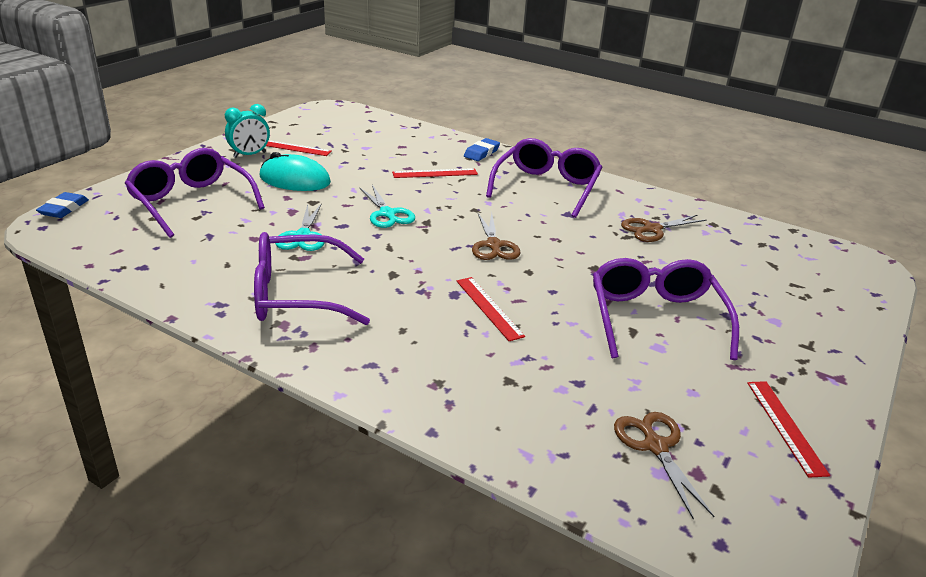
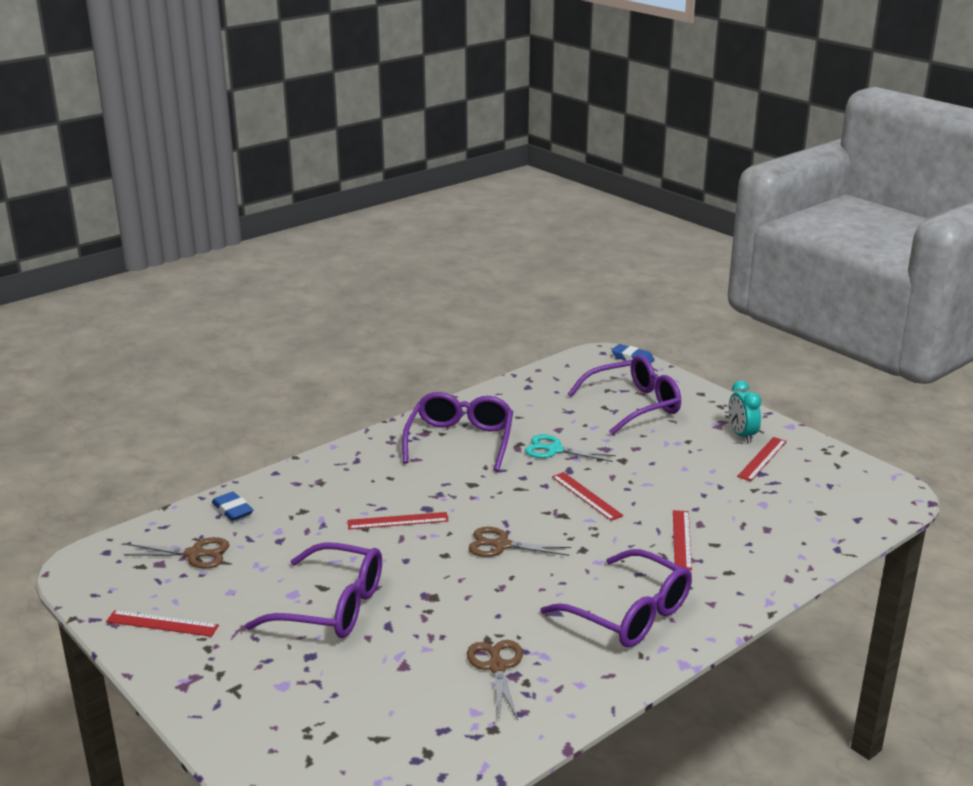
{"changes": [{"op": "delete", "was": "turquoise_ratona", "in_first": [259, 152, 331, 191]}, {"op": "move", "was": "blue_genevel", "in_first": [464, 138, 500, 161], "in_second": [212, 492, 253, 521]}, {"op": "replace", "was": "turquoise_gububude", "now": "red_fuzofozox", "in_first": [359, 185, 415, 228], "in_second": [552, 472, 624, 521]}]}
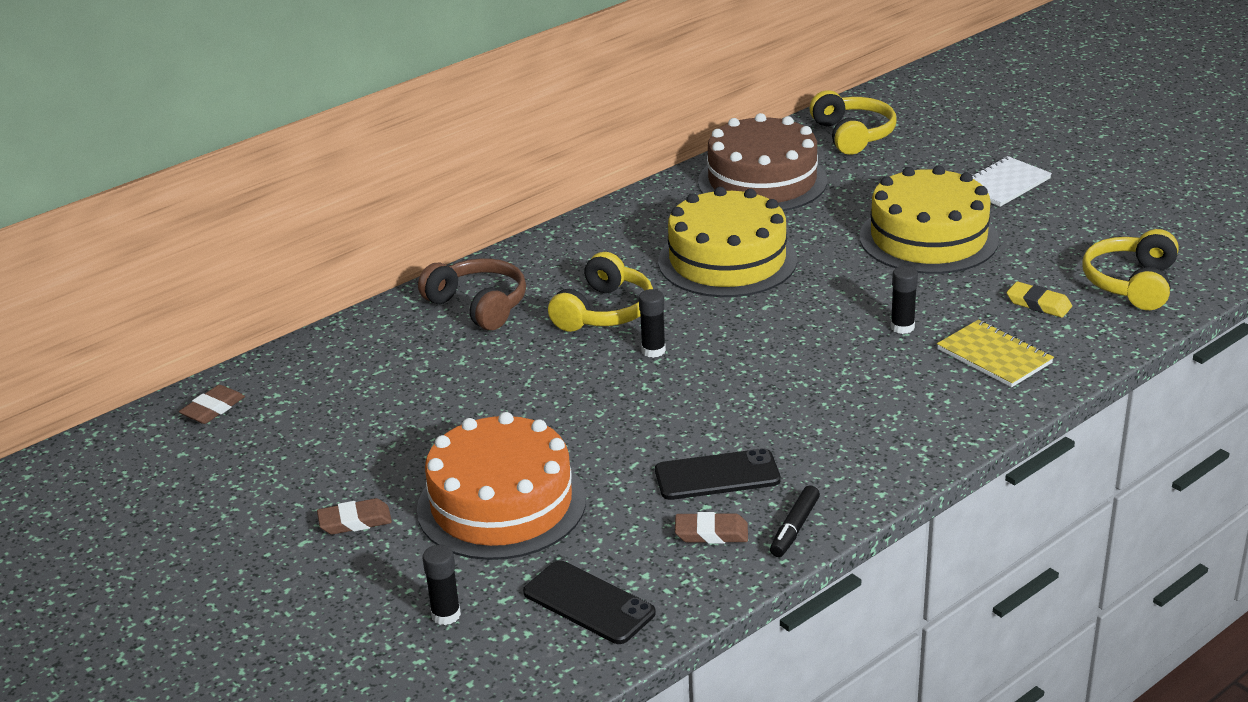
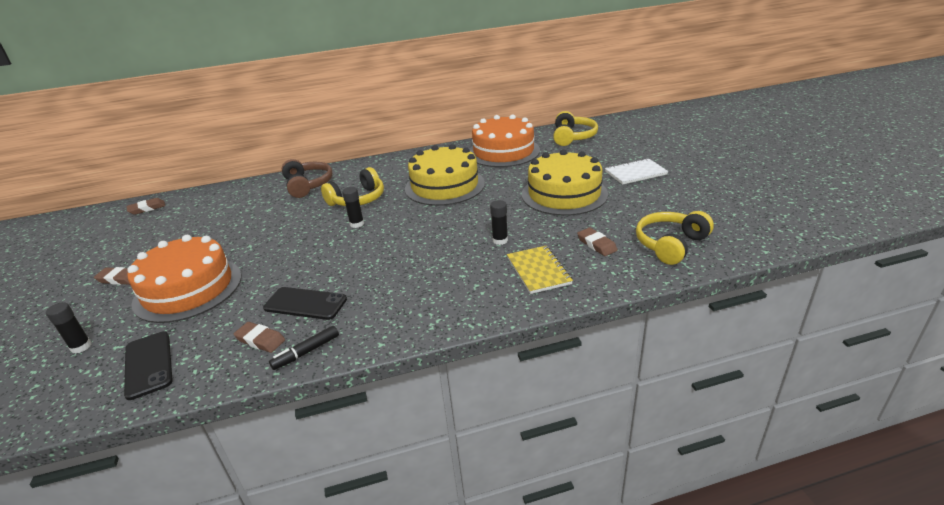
{"changes": [{"op": "recolor", "was": "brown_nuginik", "now": "orange_nuginik", "in_first": [698, 113, 827, 211], "in_second": [470, 114, 540, 167]}, {"op": "recolor", "was": "yellow_genevel", "now": "brown_genevel", "in_first": [1007, 281, 1072, 318], "in_second": [577, 227, 618, 256]}]}
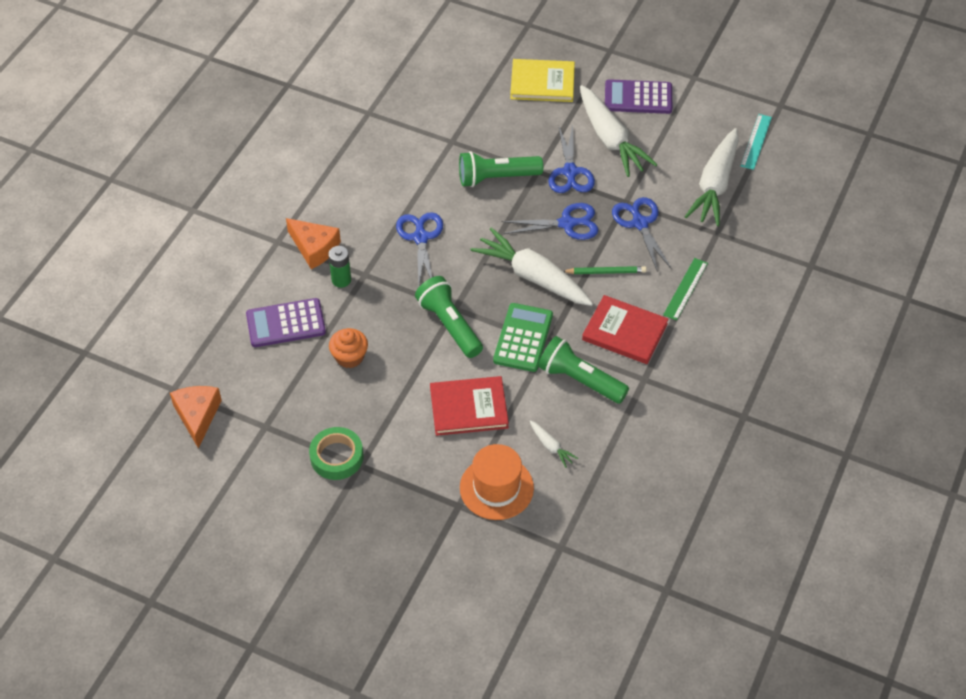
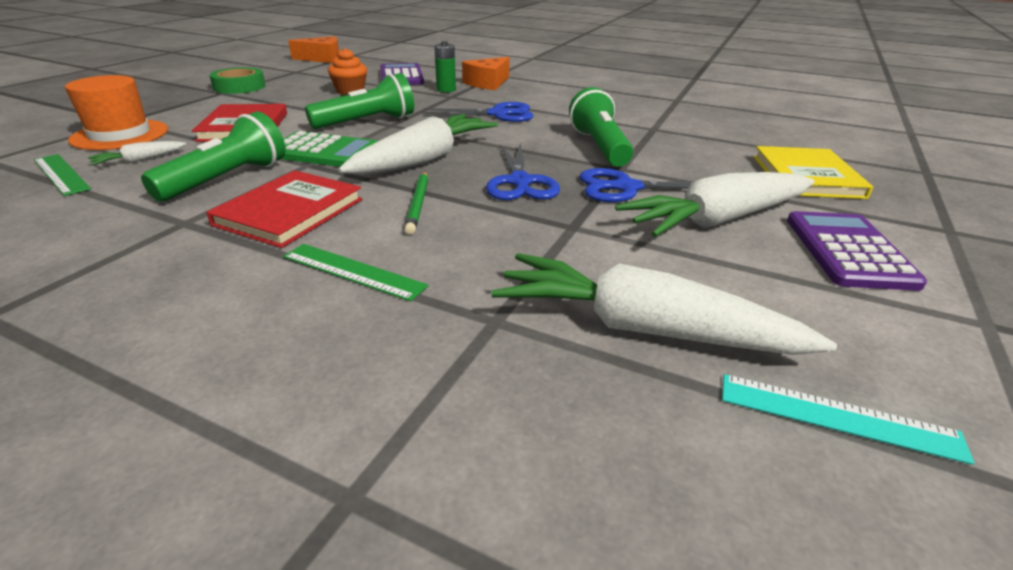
{"changes": [{"op": "delete", "was": "blue_gububude", "in_first": [612, 197, 672, 272]}, {"op": "insert", "now": "green_fuzofozox", "in_second": [34, 154, 91, 196]}]}
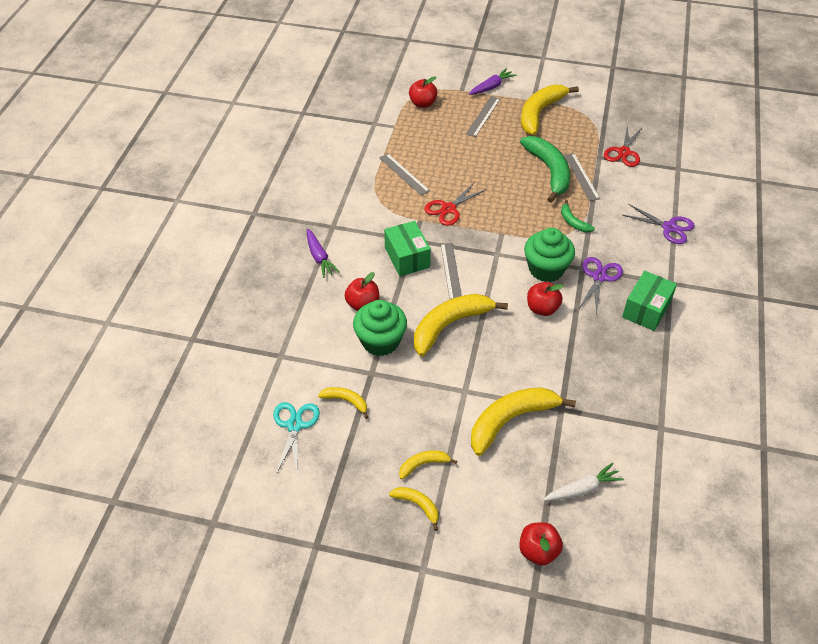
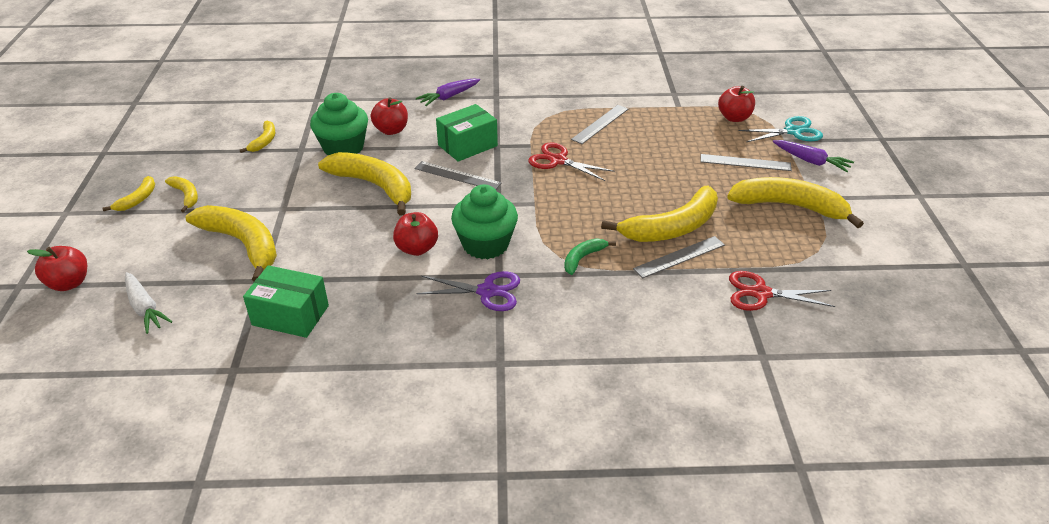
{"changes": [{"op": "delete", "was": "purple_gububude", "in_first": [623, 204, 695, 244]}, {"op": "move", "was": "turquoise_gububude", "in_first": [273, 402, 320, 475], "in_second": [738, 116, 823, 142]}, {"op": "move", "was": "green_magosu", "in_first": [622, 271, 677, 331], "in_second": [243, 265, 329, 338]}, {"op": "recolor", "was": "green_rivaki", "now": "yellow_rivaki", "in_first": [520, 136, 570, 203], "in_second": [601, 186, 718, 242]}, {"op": "rotate", "was": "grey_fuzofozox", "in_first": [441, 243, 462, 299], "in_second": [415, 161, 501, 189], "clockwise": 45}]}
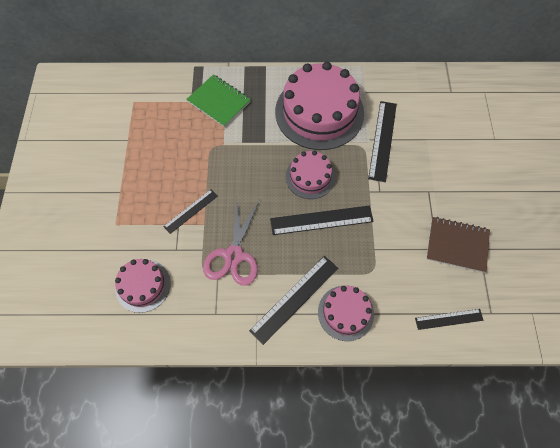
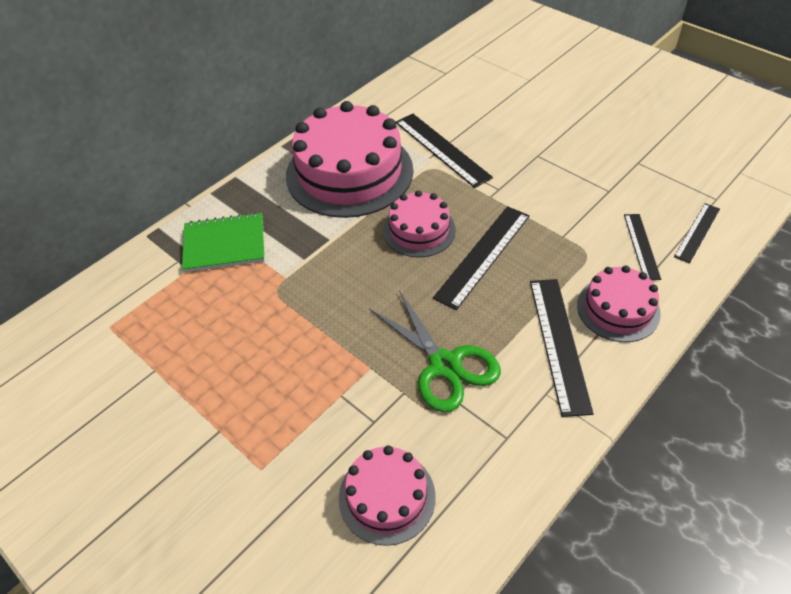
{"changes": [{"op": "delete", "was": "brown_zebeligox", "in_first": [426, 217, 490, 273]}, {"op": "move", "was": "black_fuzofozox", "in_first": [163, 189, 218, 234], "in_second": [624, 214, 661, 280]}, {"op": "recolor", "was": "pink_gububude", "now": "green_gububude", "in_first": [203, 199, 260, 286], "in_second": [369, 290, 501, 413]}]}
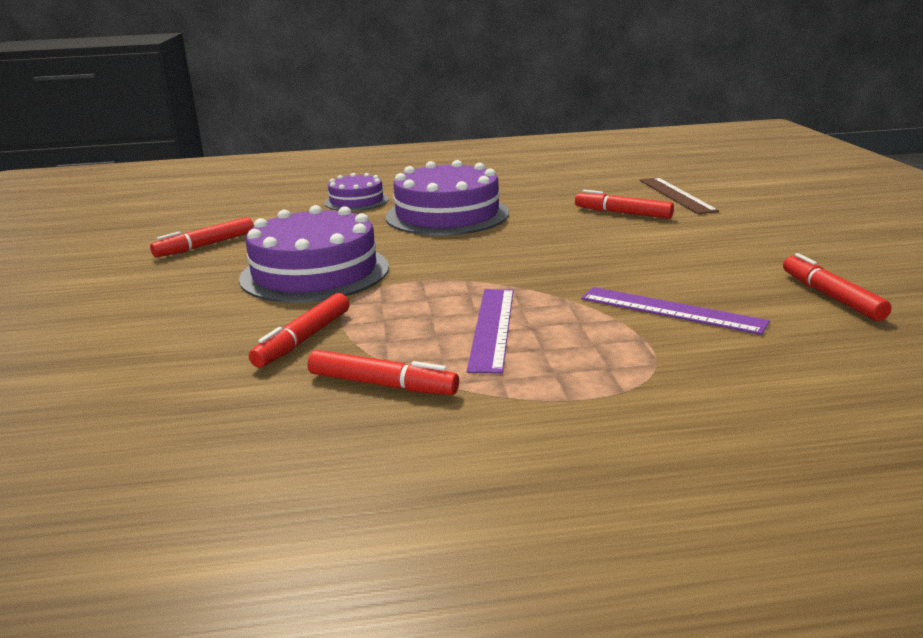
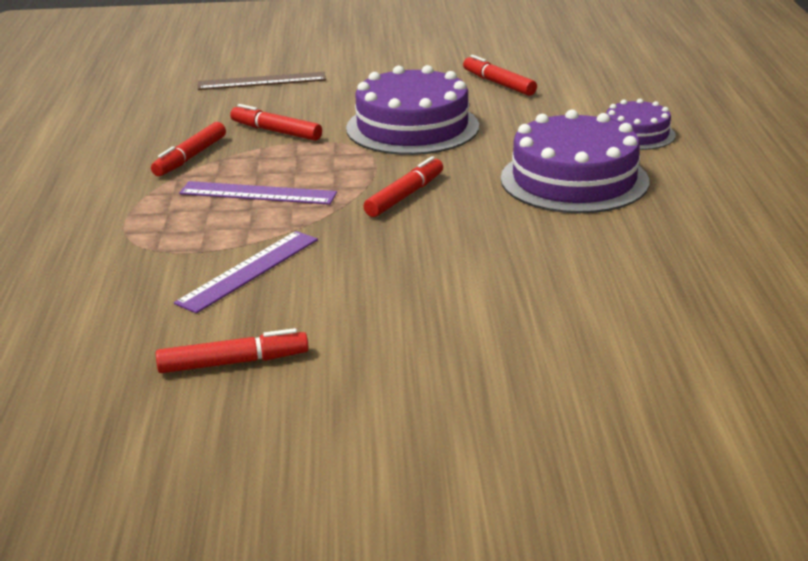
{"changes": [{"op": "move", "was": "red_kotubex", "in_first": [575, 190, 674, 219], "in_second": [363, 156, 443, 217]}, {"op": "move", "was": "brown_fuzofozox", "in_first": [640, 178, 719, 214], "in_second": [198, 72, 326, 90]}]}
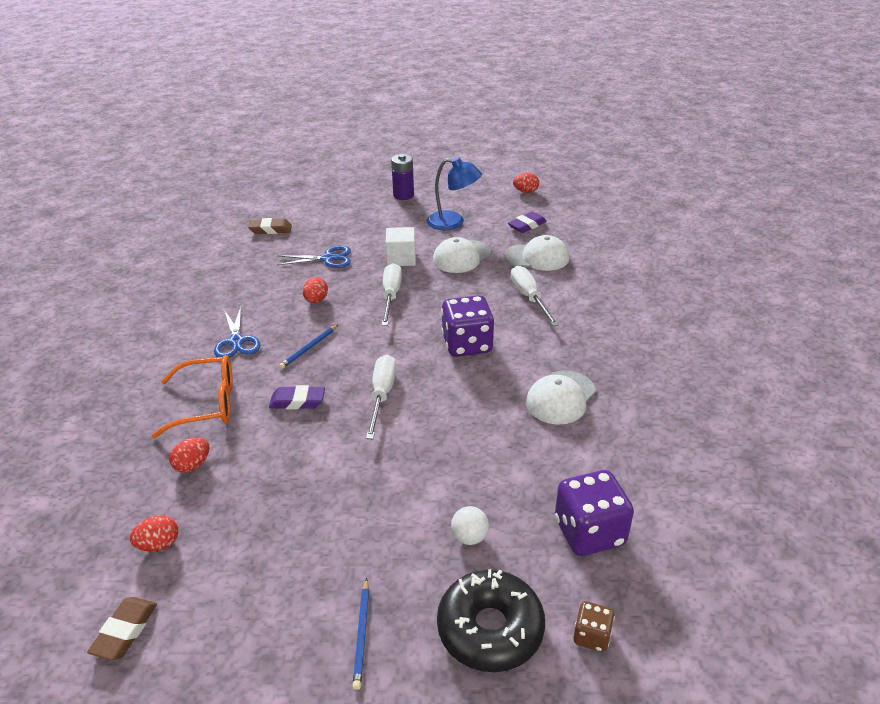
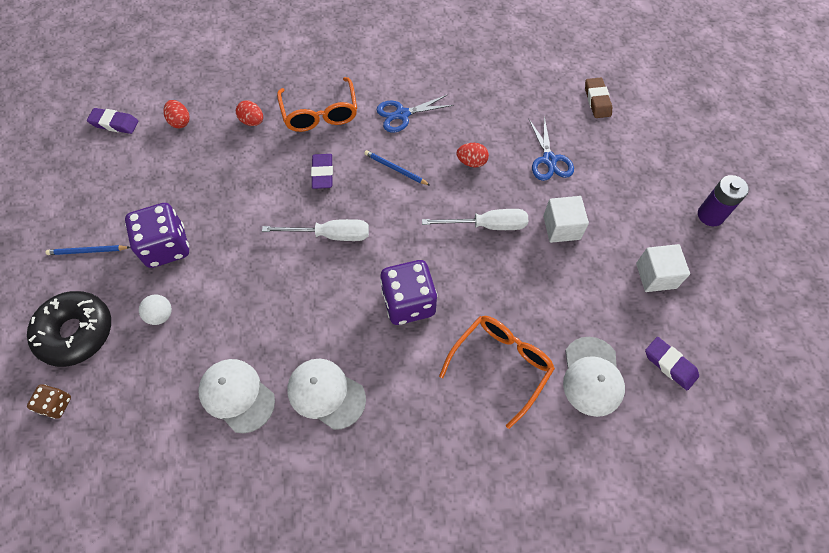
{"changes": [{"op": "delete", "was": "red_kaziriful", "in_first": [513, 173, 539, 193]}, {"op": "move", "was": "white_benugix", "in_first": [433, 237, 491, 273], "in_second": [198, 359, 275, 433]}, {"op": "move", "was": "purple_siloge", "in_first": [555, 470, 634, 556], "in_second": [125, 203, 189, 268]}, {"op": "replace", "was": "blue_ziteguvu", "now": "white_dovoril", "in_first": [427, 157, 482, 230], "in_second": [636, 244, 690, 292]}, {"op": "replace", "was": "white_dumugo", "now": "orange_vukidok", "in_first": [510, 266, 559, 326], "in_second": [439, 316, 555, 429]}, {"op": "recolor", "was": "brown_genevel", "now": "purple_genevel", "in_first": [87, 597, 157, 660], "in_second": [87, 108, 139, 134]}]}
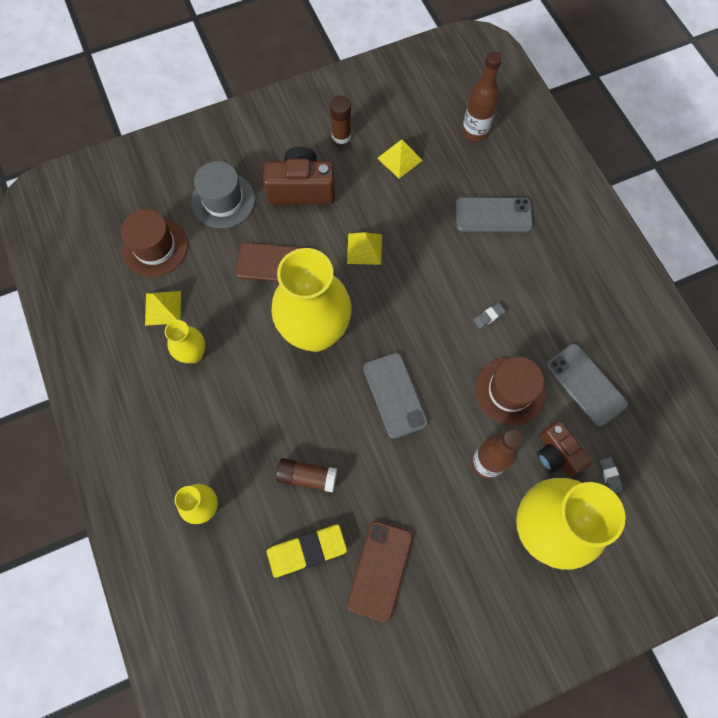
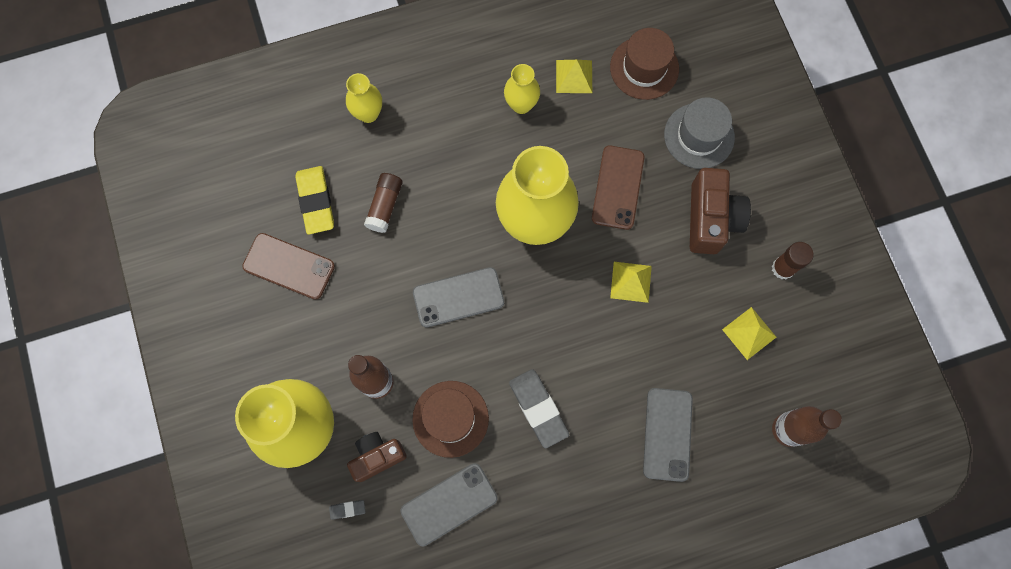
{"changes": [{"op": "resize", "was": "grey_genevel", "in_first": [473, 303, 506, 329], "in_second": [509, 369, 569, 448], "ratio": 2.17}]}
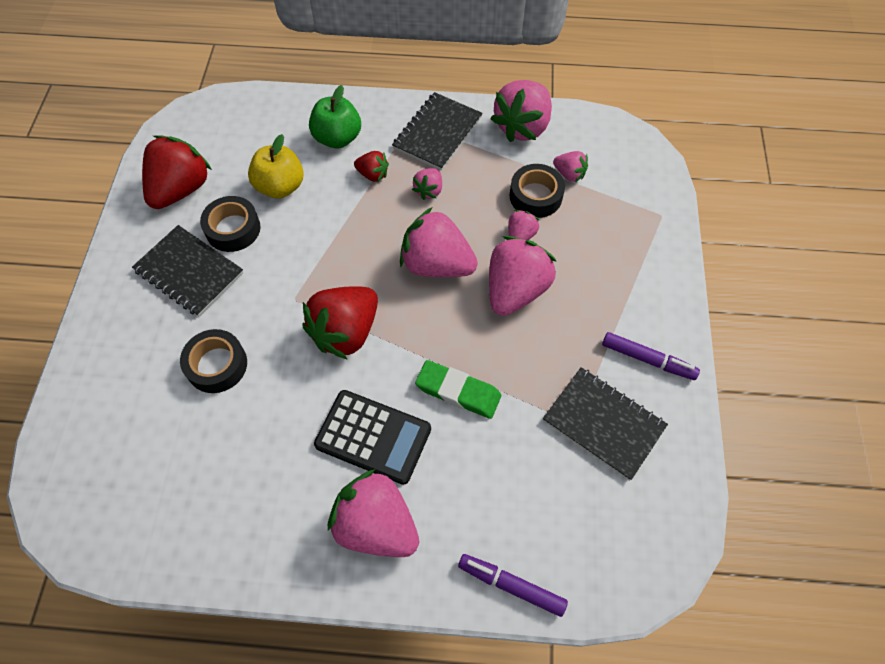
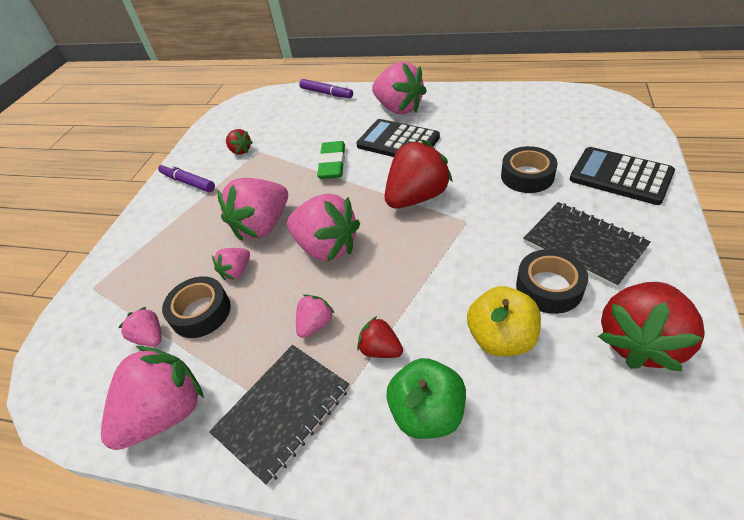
{"changes": [{"op": "insert", "now": "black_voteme", "in_second": [570, 147, 675, 205]}, {"op": "replace", "was": "black_zebeligox", "now": "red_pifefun", "in_first": [543, 367, 668, 481], "in_second": [226, 129, 253, 155]}, {"op": "rotate", "was": "green_genevel", "in_first": [415, 360, 501, 419], "in_second": [317, 141, 345, 179], "clockwise": 60}]}
